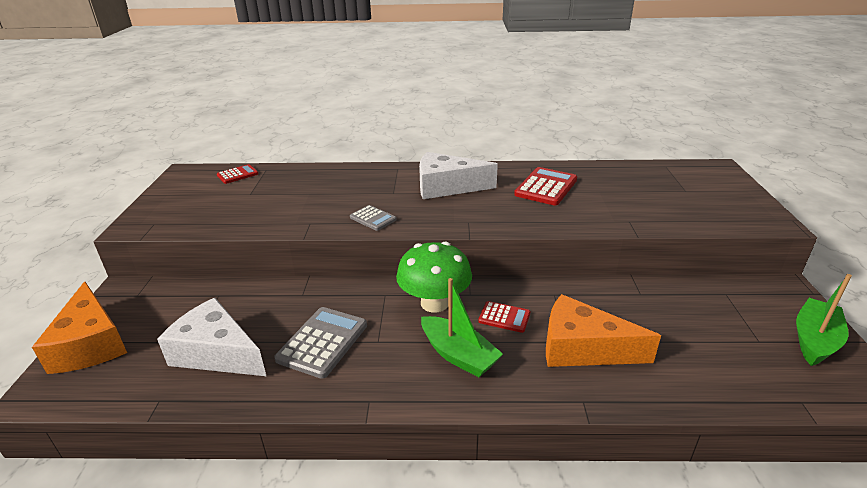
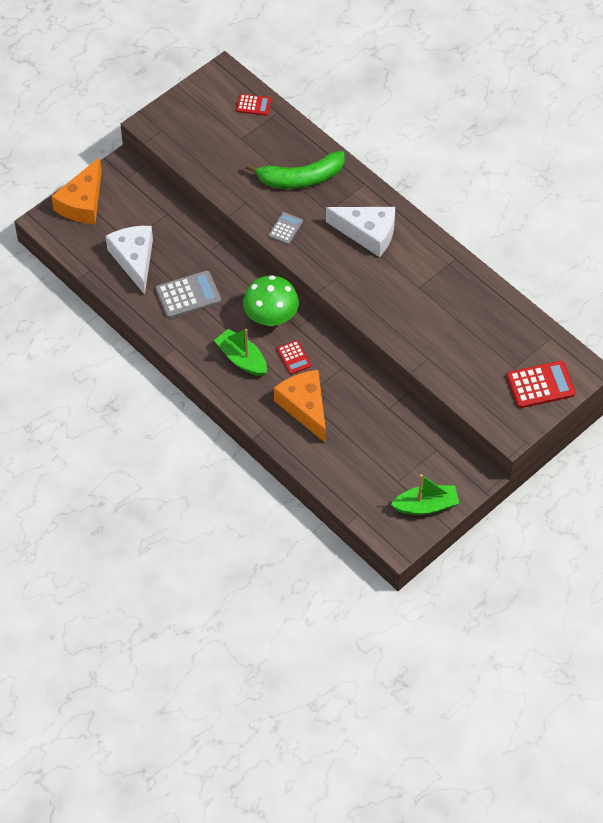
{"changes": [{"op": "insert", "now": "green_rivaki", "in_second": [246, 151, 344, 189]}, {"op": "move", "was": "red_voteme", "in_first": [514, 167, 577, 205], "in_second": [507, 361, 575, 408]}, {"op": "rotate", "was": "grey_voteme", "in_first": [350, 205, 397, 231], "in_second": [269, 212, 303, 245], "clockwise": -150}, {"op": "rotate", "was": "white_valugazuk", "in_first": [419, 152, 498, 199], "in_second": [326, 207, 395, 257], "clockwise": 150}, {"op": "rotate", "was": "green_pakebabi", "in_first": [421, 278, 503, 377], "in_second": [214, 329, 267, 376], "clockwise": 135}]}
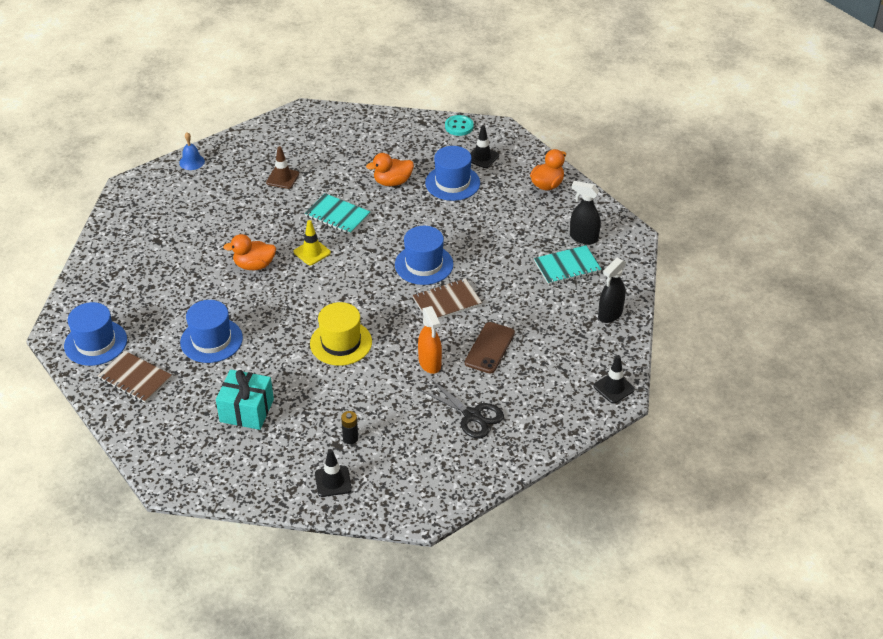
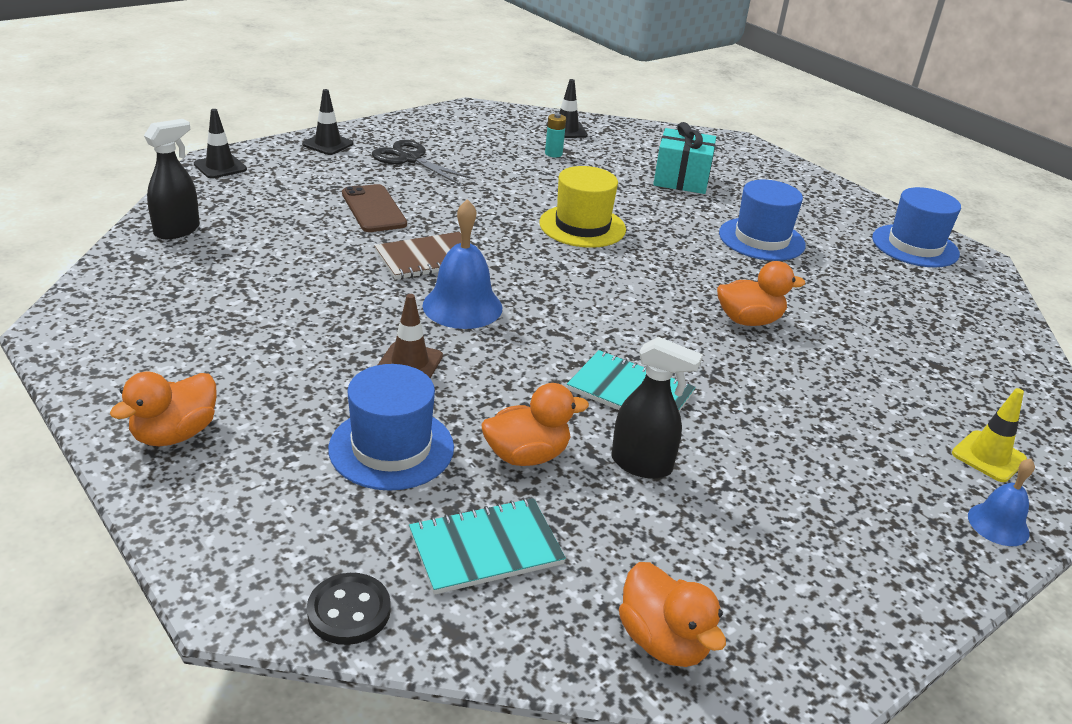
{"changes": [{"op": "delete", "was": "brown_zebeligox", "in_first": [98, 351, 172, 403]}, {"op": "delete", "was": "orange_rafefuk", "in_first": [418, 306, 442, 374]}, {"op": "insert", "now": "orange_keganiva", "in_second": [619, 562, 726, 667]}, {"op": "move", "was": "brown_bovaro", "in_first": [266, 146, 299, 189], "in_second": [378, 294, 443, 378]}, {"op": "move", "was": "yellow_bovaro", "in_first": [294, 220, 331, 265], "in_second": [952, 388, 1027, 482]}, {"op": "move", "was": "black_bovaro", "in_first": [470, 125, 499, 168], "in_second": [302, 89, 354, 155]}, {"op": "move", "was": "turquoise_zebeligox", "in_first": [534, 245, 602, 285], "in_second": [409, 498, 566, 595]}, {"op": "move", "was": "black_rafefuk", "in_first": [570, 181, 601, 244], "in_second": [611, 337, 703, 479]}, {"op": "replace", "was": "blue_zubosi", "now": "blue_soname", "in_first": [395, 226, 453, 285], "in_second": [422, 199, 502, 329]}, {"op": "recolor", "was": "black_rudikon", "now": "turquoise_rudikon", "in_first": [341, 411, 358, 444], "in_second": [545, 113, 566, 157]}, {"op": "recolor", "was": "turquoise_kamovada", "now": "black_kamovada", "in_first": [445, 115, 474, 136], "in_second": [307, 573, 391, 645]}, {"op": "rotate", "was": "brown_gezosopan", "in_first": [465, 322, 515, 374], "in_second": [342, 184, 407, 232], "clockwise": -45}]}
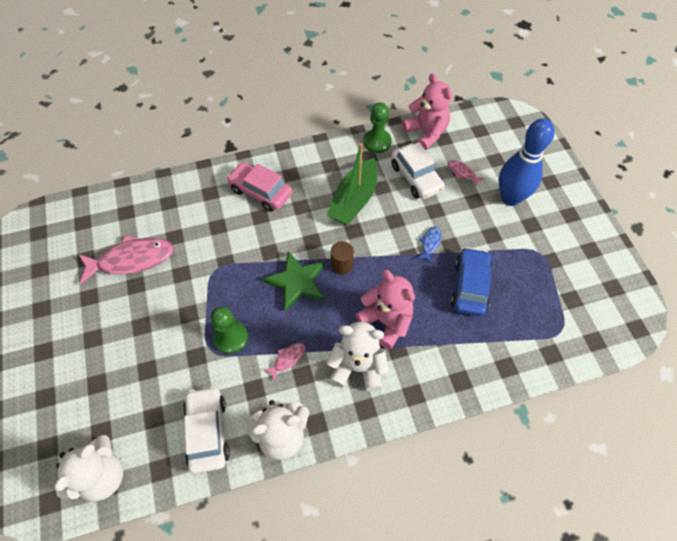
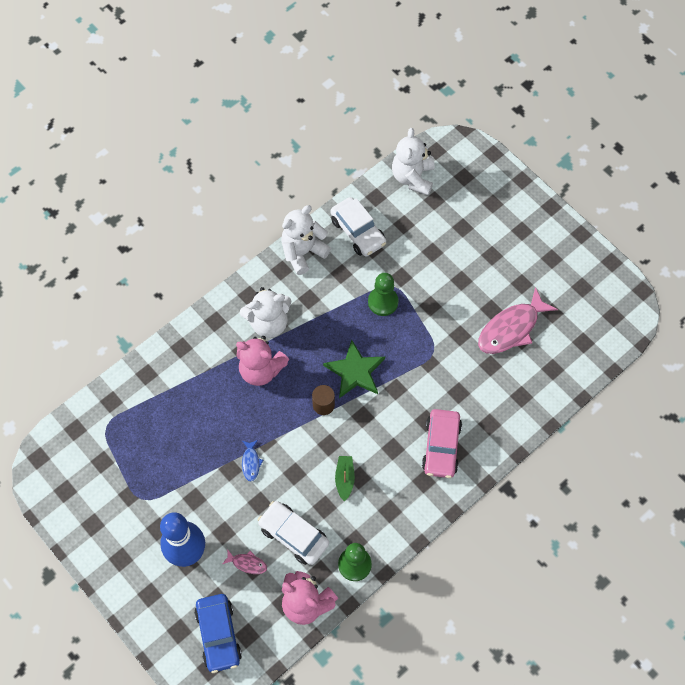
{"changes": [{"op": "delete", "was": "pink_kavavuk", "in_first": [263, 343, 305, 382]}, {"op": "move", "was": "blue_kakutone", "in_first": [451, 247, 493, 316], "in_second": [194, 594, 242, 673]}, {"op": "rotate", "was": "pink_kakutone", "in_first": [227, 162, 292, 212], "in_second": [422, 409, 462, 478], "clockwise": 90}, {"op": "resize", "was": "green_pakebabi", "in_first": [327, 143, 378, 225], "in_second": [335, 456, 355, 502], "ratio": 0.51}]}
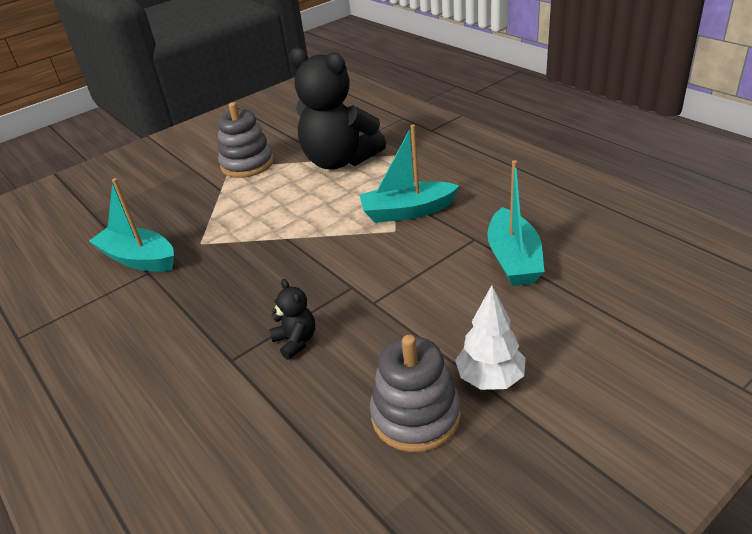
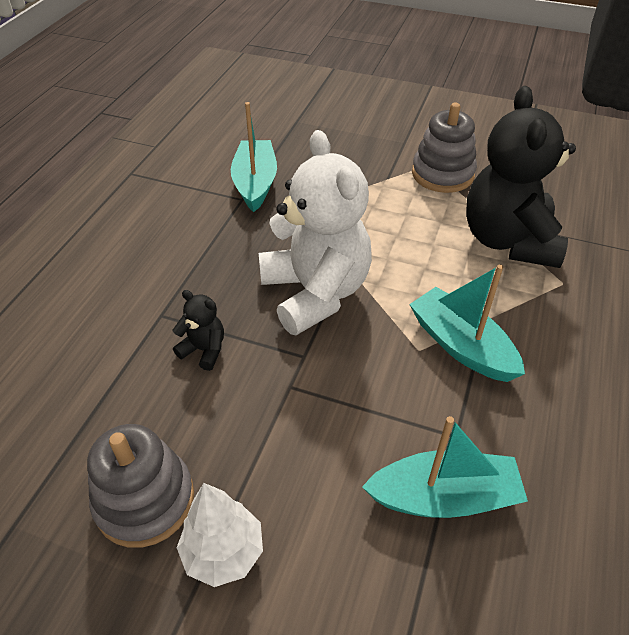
{"changes": [{"op": "insert", "now": "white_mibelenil", "in_second": [259, 130, 372, 335]}, {"op": "rotate", "was": "black_mibelenil", "in_first": [269, 279, 315, 360], "in_second": [173, 290, 224, 371], "clockwise": -90}, {"op": "rotate", "was": "turquoise_pakebabi", "in_first": [487, 160, 545, 286], "in_second": [362, 416, 528, 518], "clockwise": -150}]}
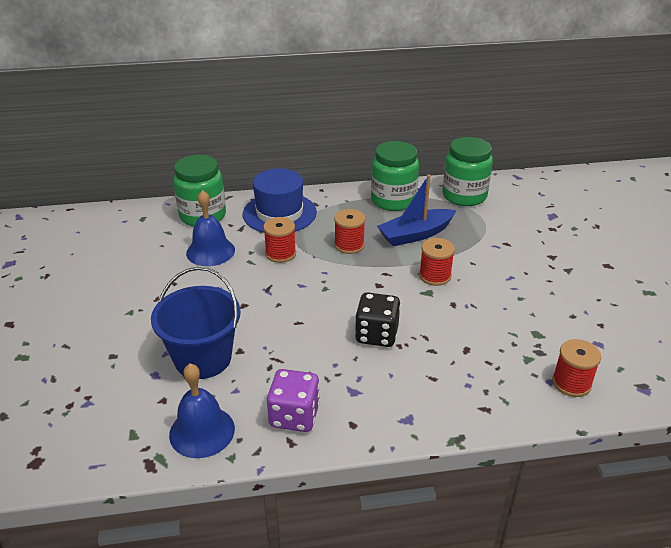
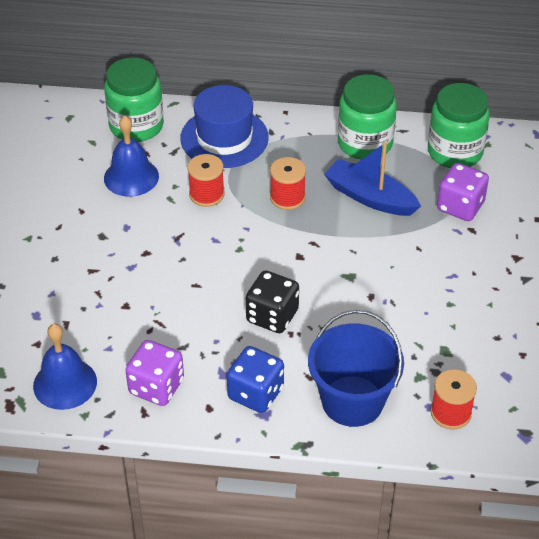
{"changes": [{"op": "delete", "was": "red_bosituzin", "in_first": [419, 238, 455, 286]}, {"op": "insert", "now": "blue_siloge", "in_second": [227, 346, 284, 413]}, {"op": "insert", "now": "purple_siloge", "in_second": [437, 163, 489, 221]}, {"op": "move", "was": "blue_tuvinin", "in_first": [151, 267, 241, 379], "in_second": [308, 310, 404, 427]}, {"op": "rotate", "was": "blue_pakebabi", "in_first": [377, 175, 456, 246], "in_second": [324, 142, 421, 216], "clockwise": 45}]}
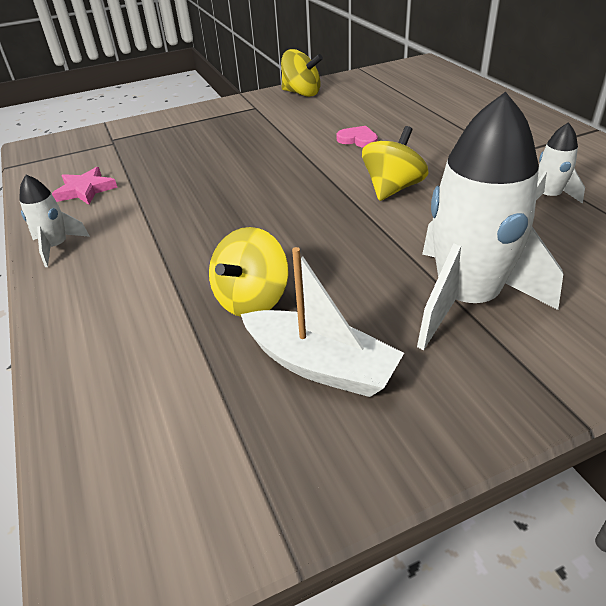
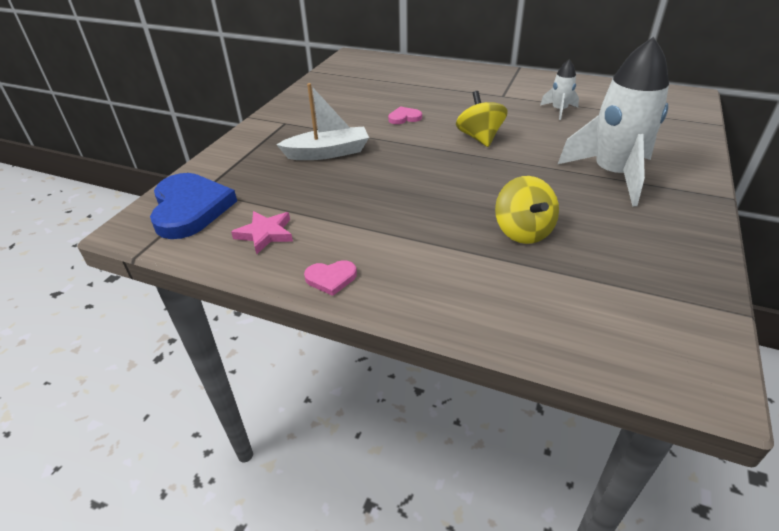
{"changes": [{"op": "delete", "was": "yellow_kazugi", "in_first": [281, 49, 323, 97]}, {"op": "insert", "now": "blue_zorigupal", "in_second": [150, 173, 237, 239]}, {"op": "move", "was": "white_pakebabi", "in_first": [241, 247, 404, 397], "in_second": [277, 83, 369, 160]}, {"op": "replace", "was": "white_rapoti", "now": "pink_zorigupal", "in_first": [19, 175, 90, 267], "in_second": [304, 260, 357, 296]}]}
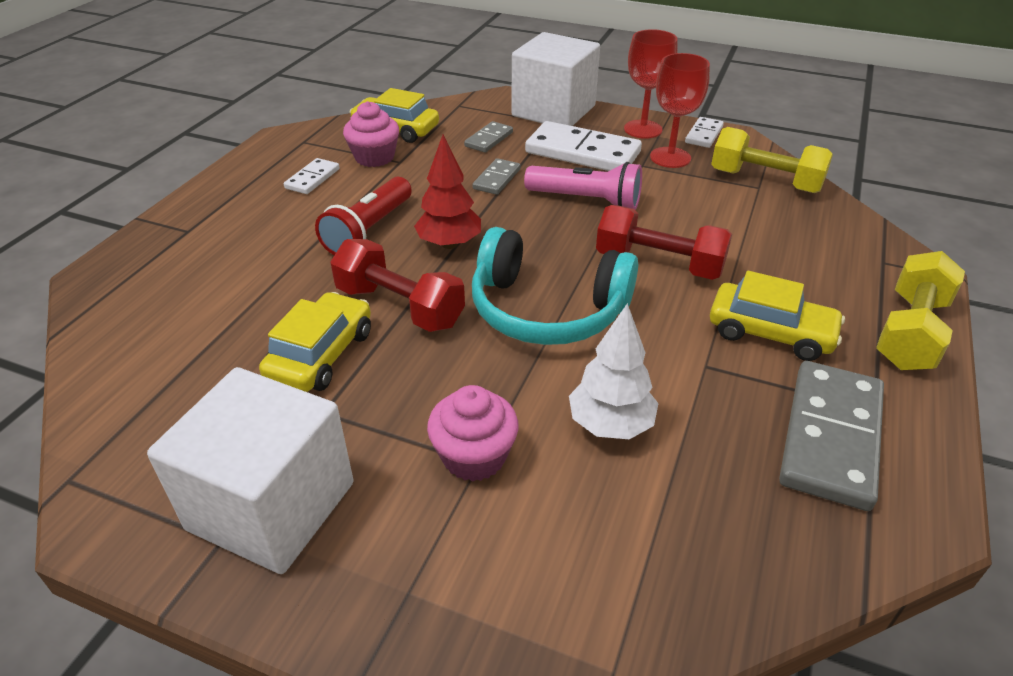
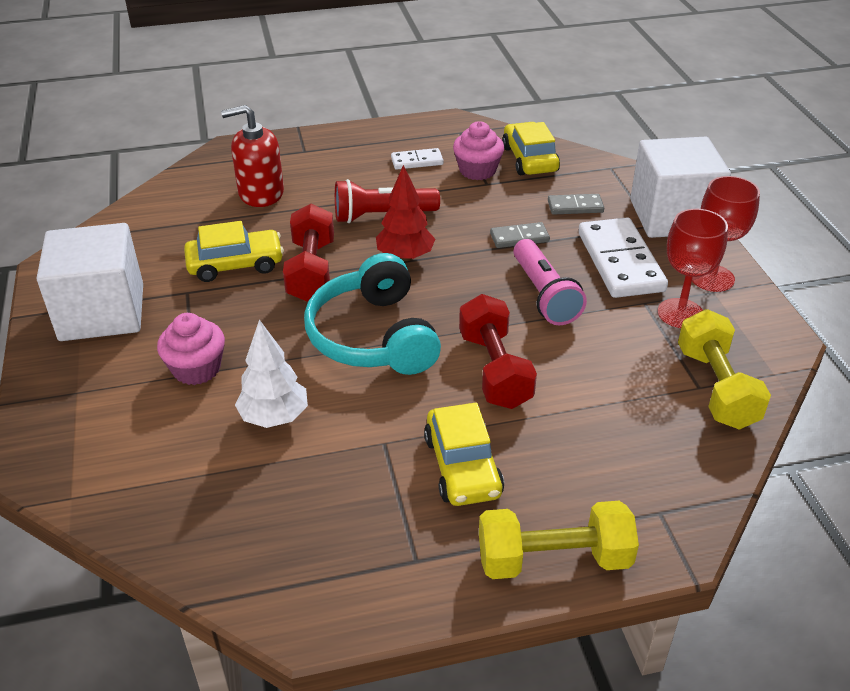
{"changes": [{"op": "delete", "was": "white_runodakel", "in_first": [685, 117, 724, 148]}, {"op": "delete", "was": "grey_runodakel", "in_first": [779, 361, 884, 511]}, {"op": "insert", "now": "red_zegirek", "in_second": [221, 105, 284, 207]}]}
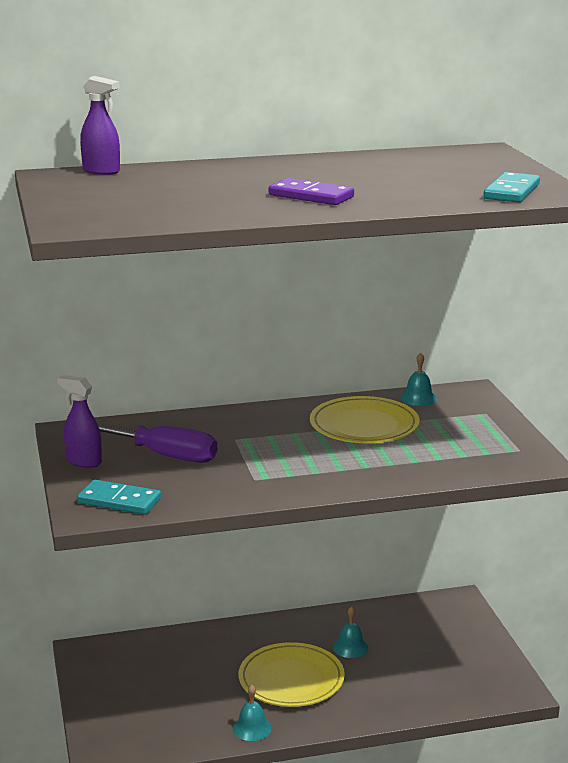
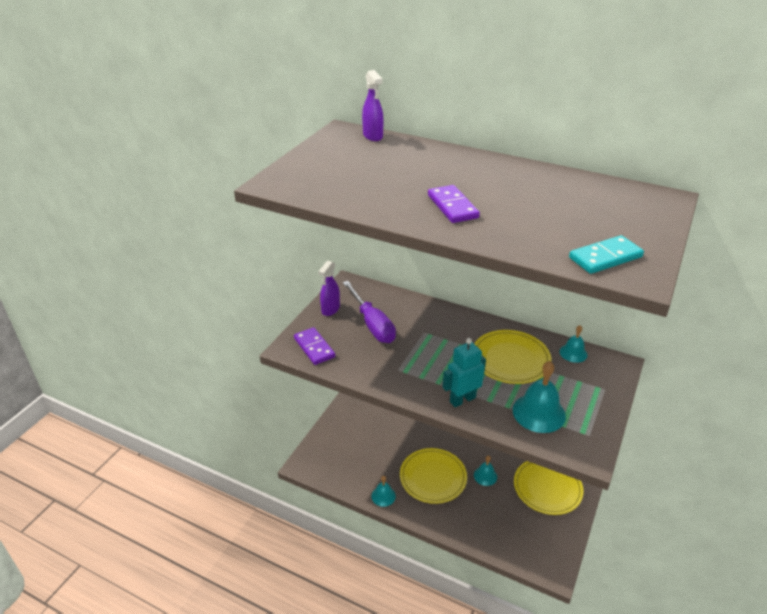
{"changes": [{"op": "insert", "now": "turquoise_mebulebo", "in_second": [442, 338, 486, 407]}, {"op": "insert", "now": "turquoise_soname", "in_second": [513, 361, 566, 433]}, {"op": "insert", "now": "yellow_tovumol", "in_second": [514, 461, 583, 515]}, {"op": "recolor", "was": "turquoise_runodakel", "now": "purple_runodakel", "in_first": [77, 480, 161, 514], "in_second": [294, 327, 335, 365]}, {"op": "rotate", "was": "purple_rafefuk", "in_first": [57, 375, 102, 468], "in_second": [318, 261, 340, 316], "clockwise": -135}]}
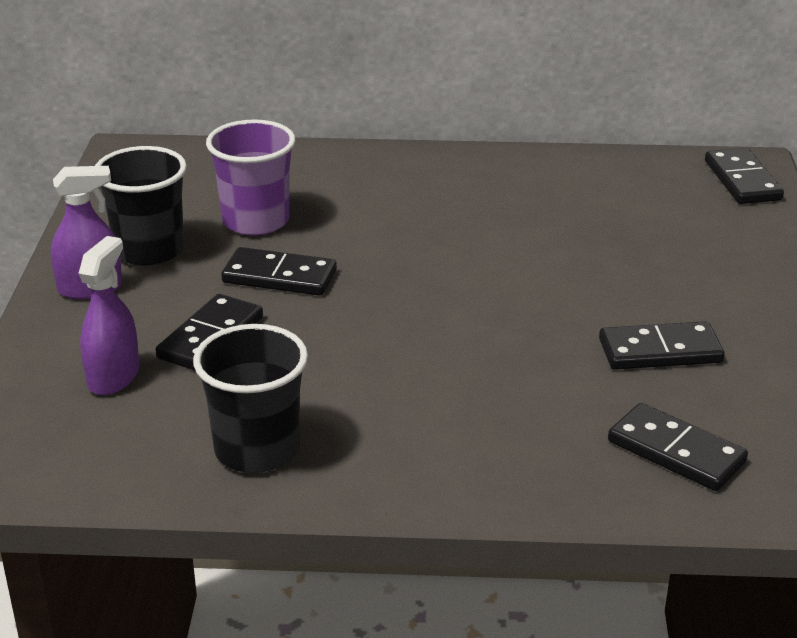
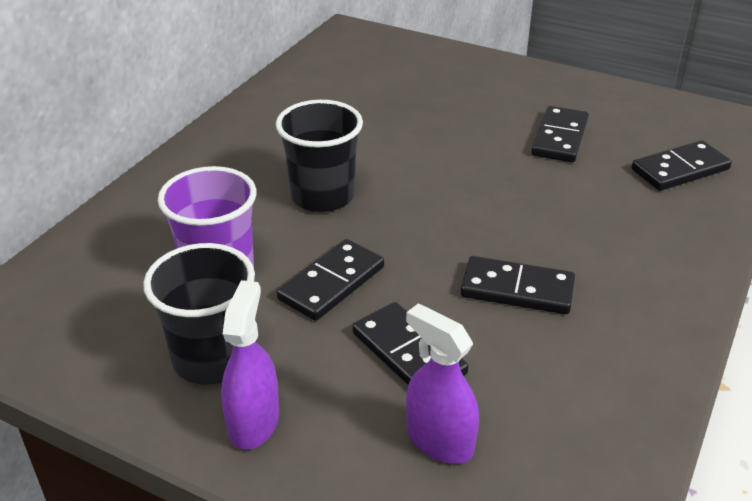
{"changes": [{"op": "move", "was": "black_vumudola", "in_first": [193, 324, 308, 473], "in_second": [276, 100, 363, 212]}, {"op": "move", "was": "black_runodakel", "in_first": [705, 148, 784, 204], "in_second": [461, 256, 575, 314]}]}
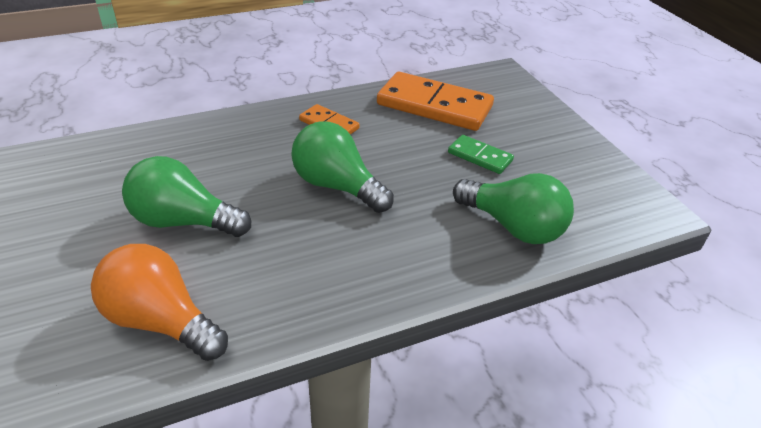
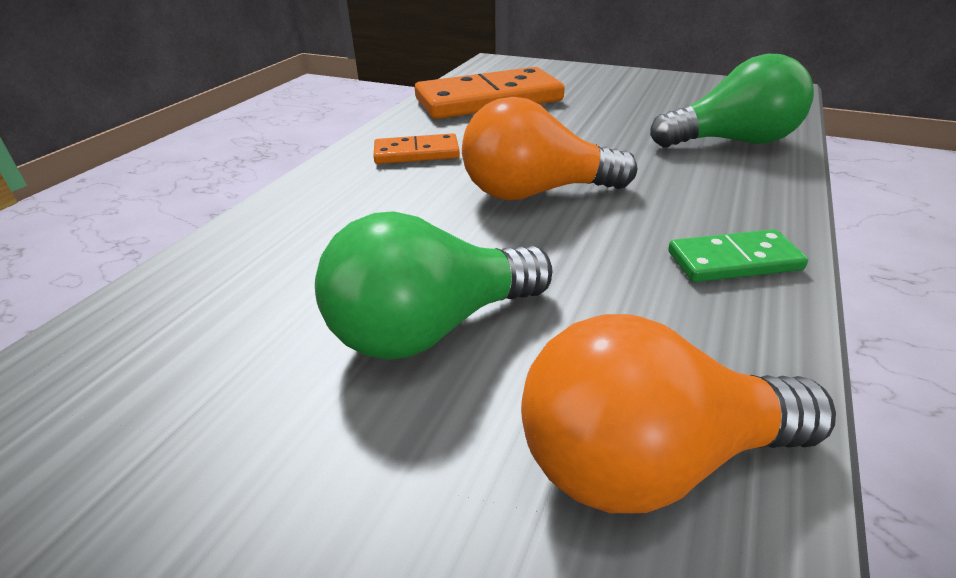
{"changes": [{"op": "move", "was": "green_runodakel", "in_first": [448, 135, 514, 174], "in_second": [668, 229, 808, 282]}, {"op": "recolor", "was": "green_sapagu", "now": "orange_sapagu", "in_first": [291, 122, 394, 213], "in_second": [462, 97, 637, 200]}]}
